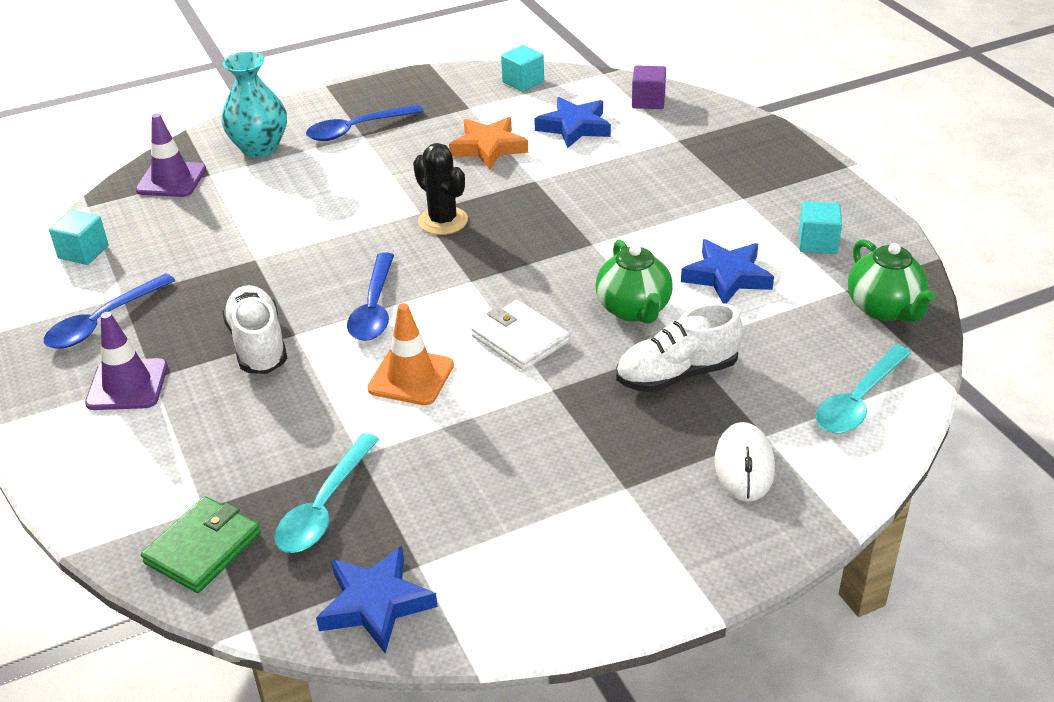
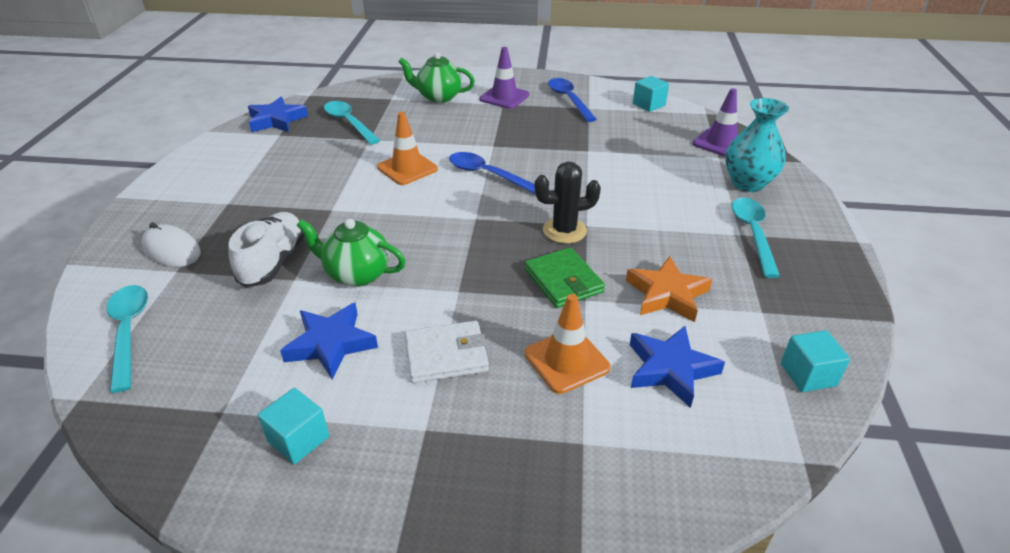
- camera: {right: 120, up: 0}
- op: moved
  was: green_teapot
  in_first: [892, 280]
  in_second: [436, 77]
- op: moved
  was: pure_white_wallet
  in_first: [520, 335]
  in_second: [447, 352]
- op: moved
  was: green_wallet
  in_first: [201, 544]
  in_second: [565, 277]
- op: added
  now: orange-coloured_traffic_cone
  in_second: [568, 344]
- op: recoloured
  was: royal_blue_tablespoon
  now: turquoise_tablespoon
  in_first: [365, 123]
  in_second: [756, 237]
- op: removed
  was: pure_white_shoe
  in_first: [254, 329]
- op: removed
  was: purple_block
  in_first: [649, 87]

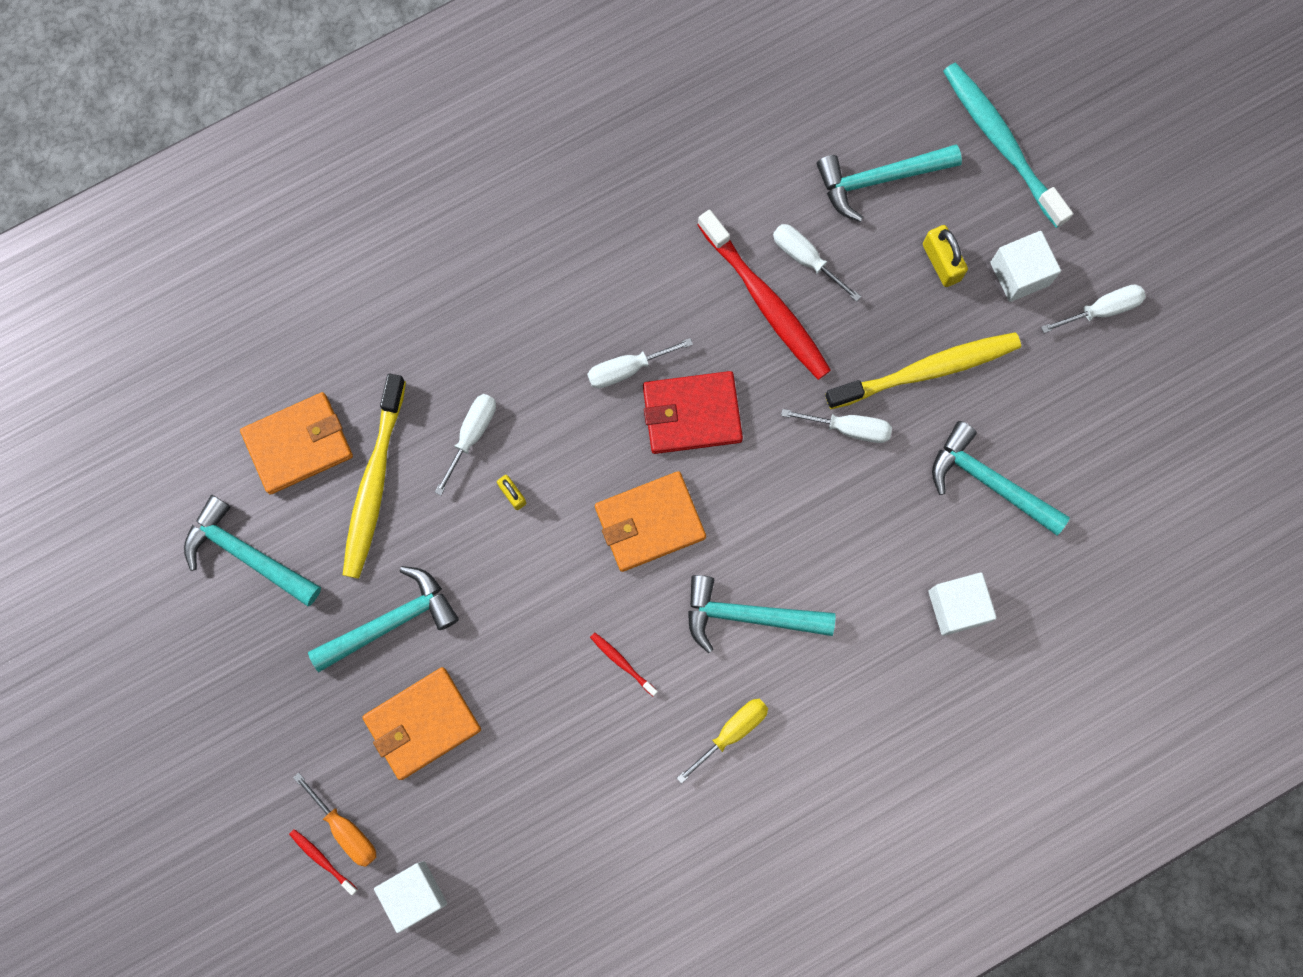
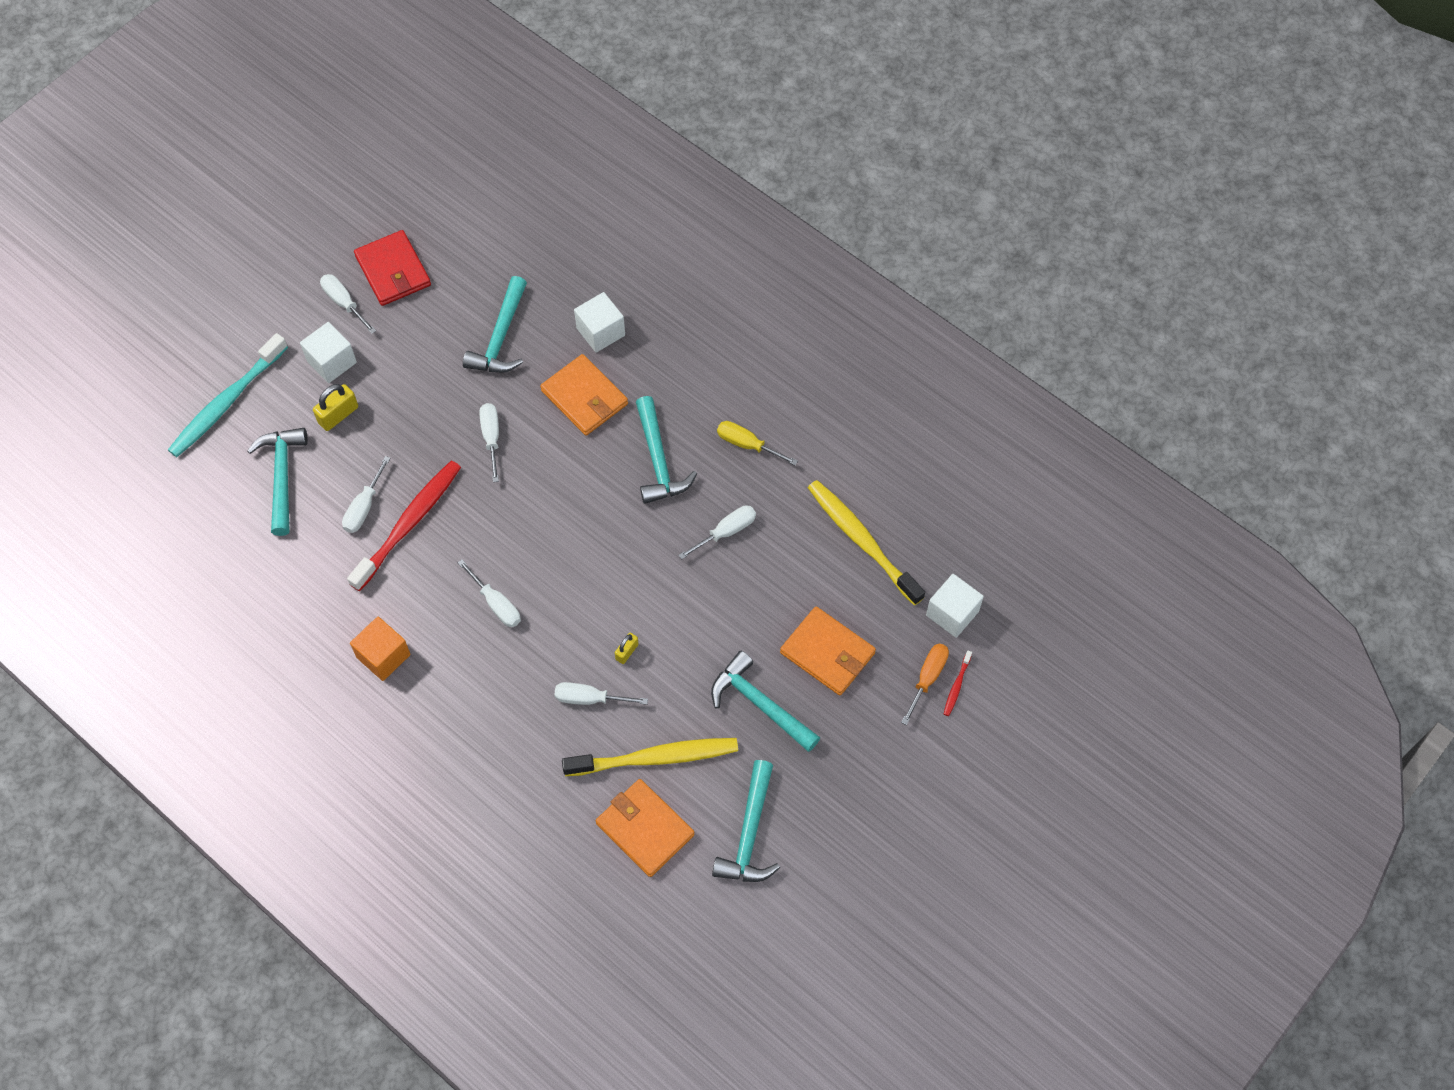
- camera: {right: -110, up: -15}
- op: turned
  was: turquoise_hammer
  in_first: [889, 183]
  in_second: [277, 482]
  clockwise: -150
- op: added
  now: orange-coloured_block
  in_second: [380, 649]
- op: moved
  was: scarlet_wallet
  in_first: [693, 412]
  in_second: [392, 268]
- op: moved
  was: orange-coloured_wallet
  in_first: [650, 521]
  in_second: [584, 395]
- op: replaced
  was: scarlet_dental_brush
  now: pure_white_flat_screwdriver
  in_first: [624, 664]
  in_second: [717, 532]
- op: moved
  was: yellow_dental_brush
  in_first: [923, 370]
  in_second: [866, 542]

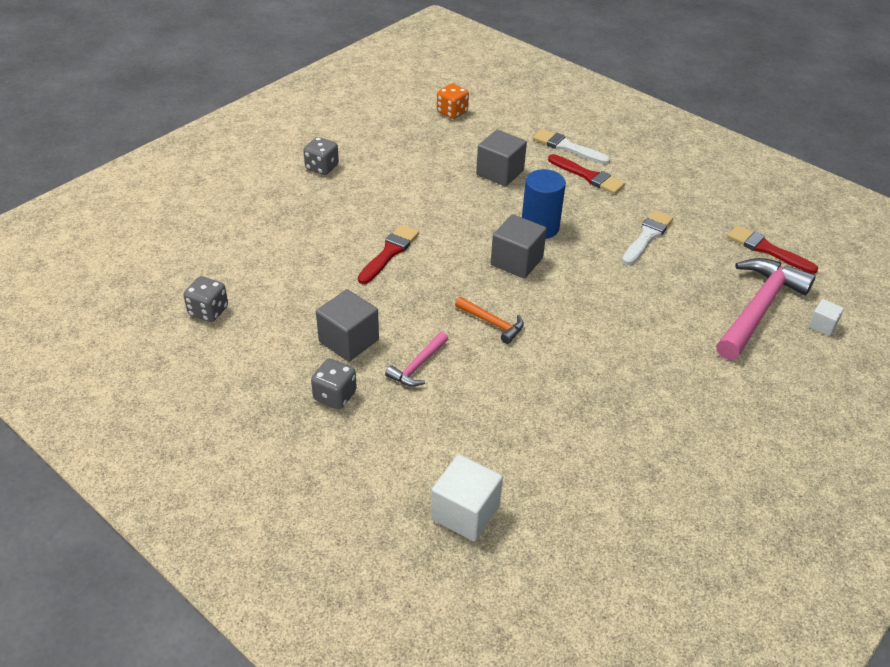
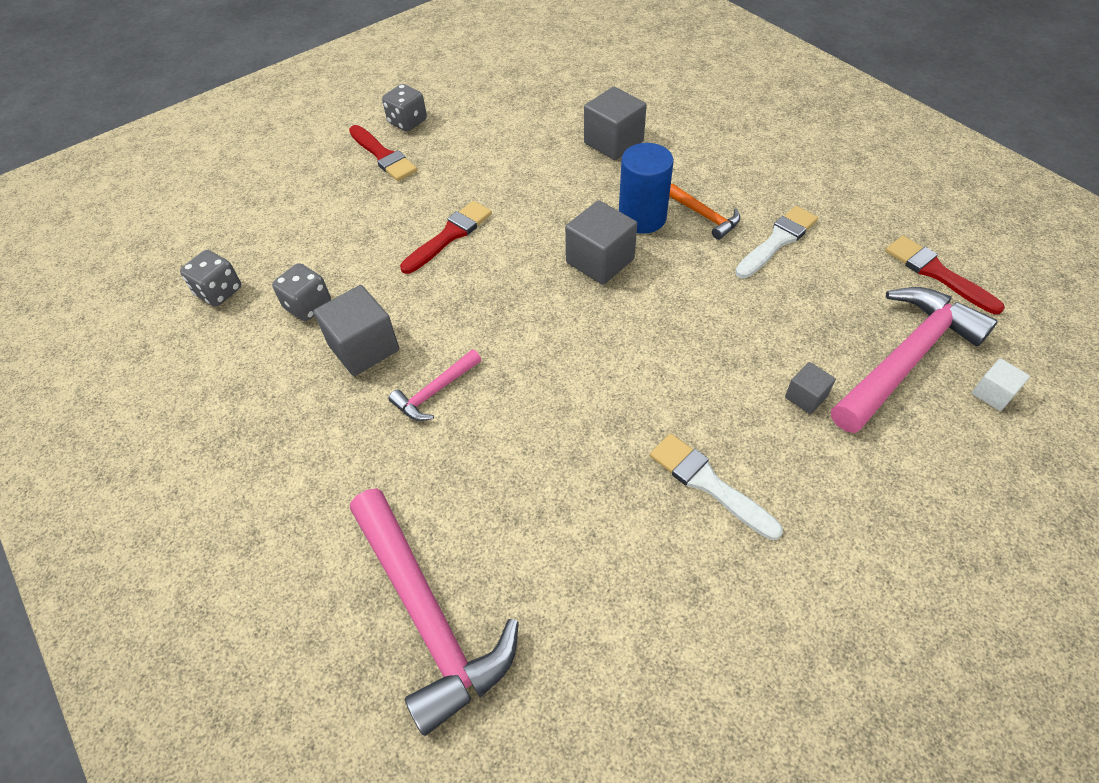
- camera: {right: 15, up: 10}
- op: moved
  was: gray_die
  in_first: [334, 384]
  in_second: [301, 292]
- op: moved
  was: scarlet_paint_brush
  in_first: [586, 174]
  in_second: [383, 153]
- op: replaced
  was: pure_white_block
  now: rosy_hammer
  in_first: [467, 497]
  in_second: [434, 612]
- op: moved
  was: pure_white_paint_brush
  in_first: [571, 146]
  in_second: [716, 486]
- op: moved
  was: orange-coloured_hammer
  in_first: [489, 320]
  in_second: [704, 212]
- op: added
  now: gray_block
  in_second: [810, 388]
- op: removed
  was: orange-coloured_die
  in_first: [453, 101]

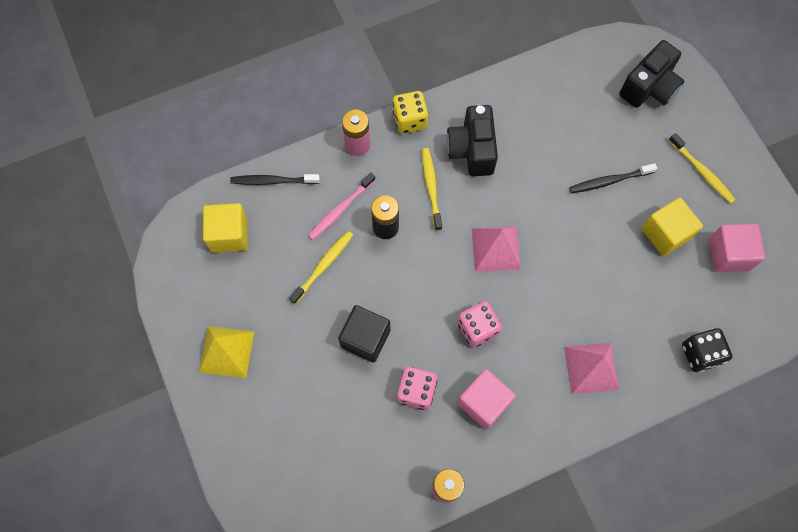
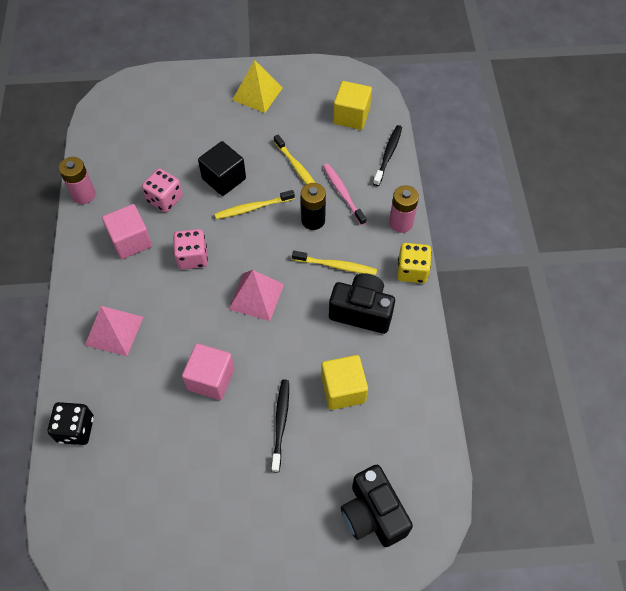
- camera: {right: 110, up: -10}
- op: moved
  was: rosy_block
  in_first: [737, 248]
  in_second: [208, 371]
- op: moved
  was: yellow_dental_brush
  in_first: [702, 168]
  in_second: [255, 204]
- op: moved
  was: yellow_block
  in_first: [672, 227]
  in_second: [344, 382]

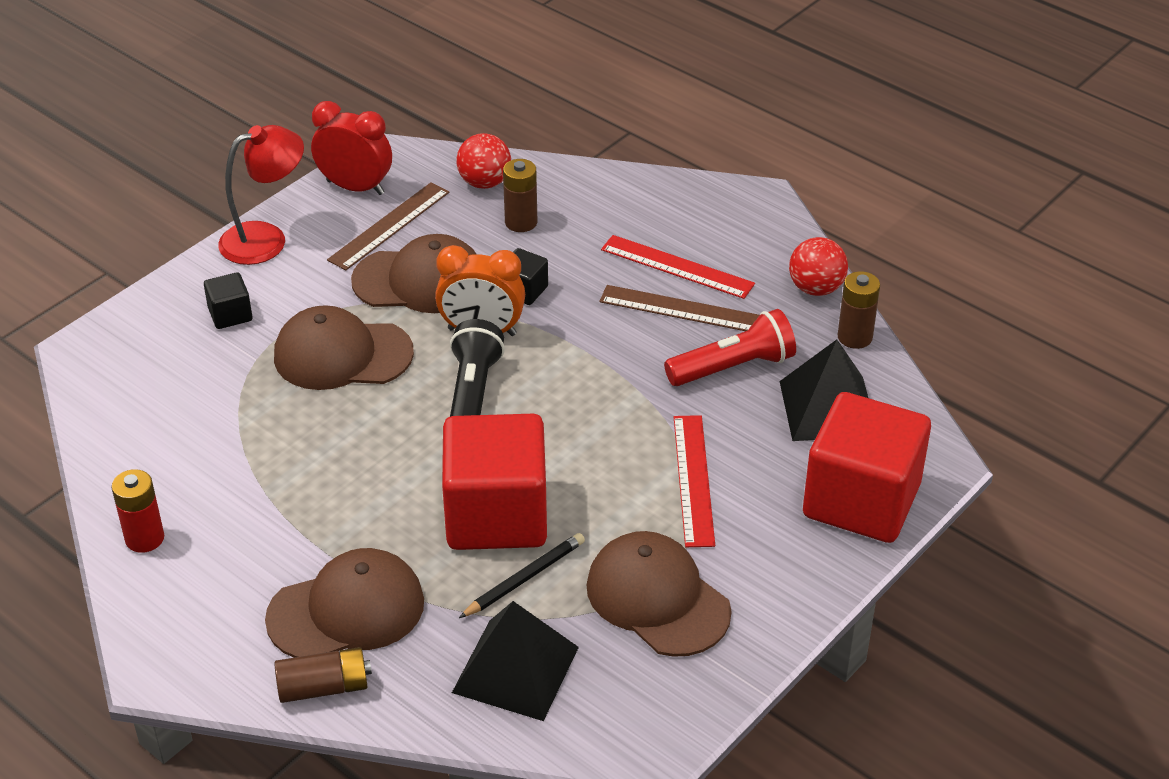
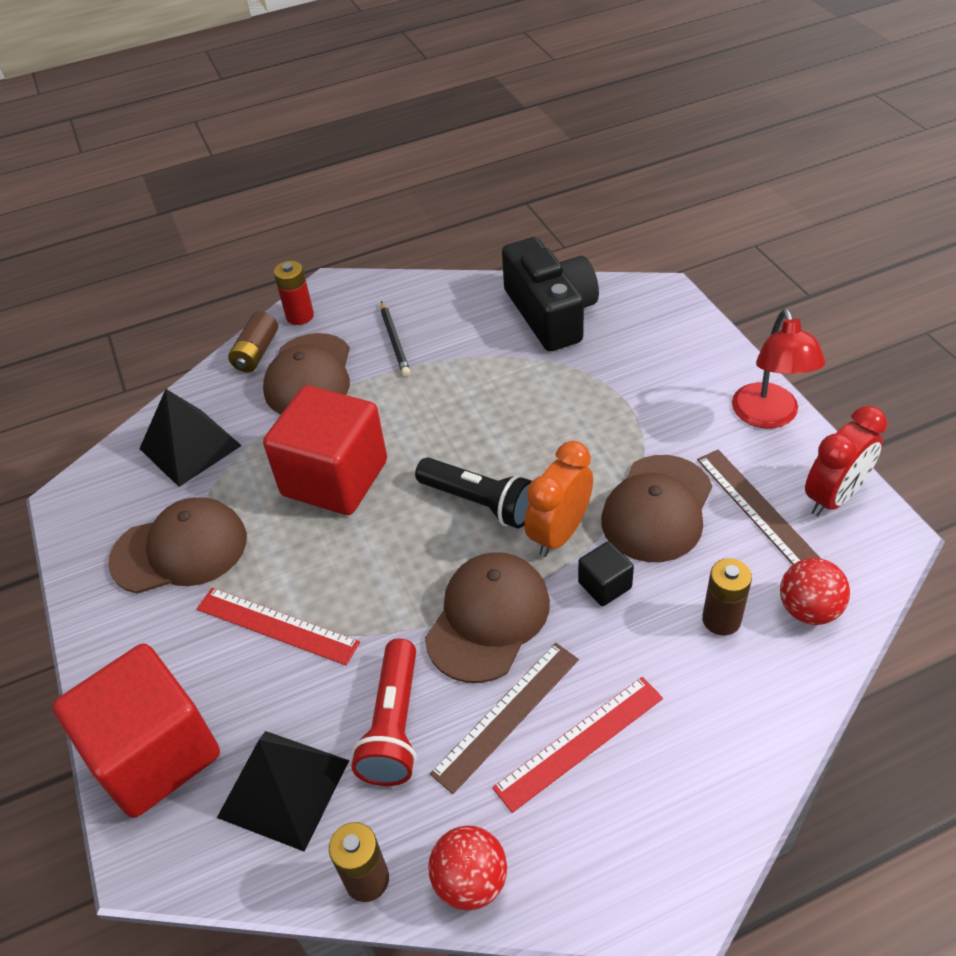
- camera: {right: 120, up: 5}
- op: moved
  was: scarlet_battery
  in_first: [137, 511]
  in_second: [294, 293]
- op: moved
  was: ebony_lead_pencil
  in_first: [522, 575]
  in_second: [396, 339]
- op: moved
  was: russet_baseball_cap
  in_first: [344, 347]
  in_second: [487, 617]
- op: added
  now: ebony_compact_camera
  in_second: [550, 294]
- op: removed
  was: ebony_block
  in_first: [228, 300]

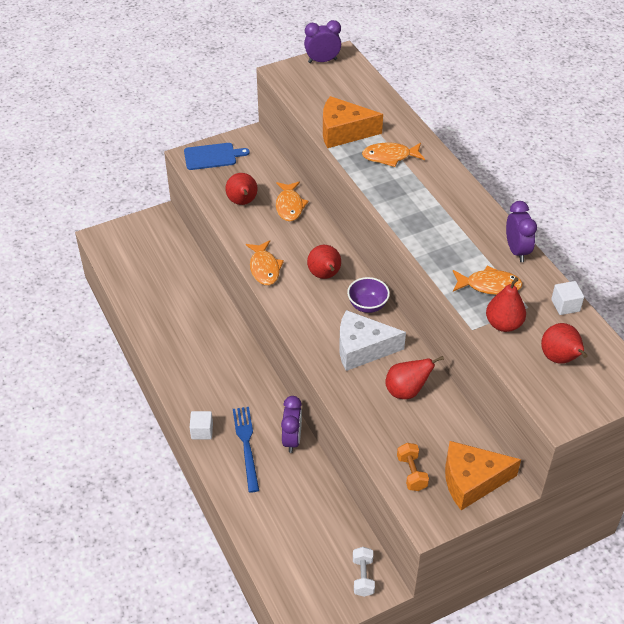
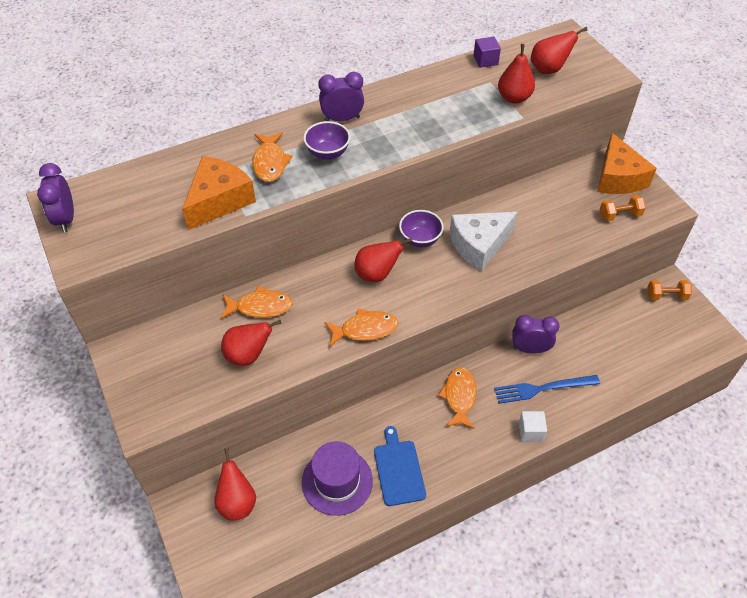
- camera: {right: -90, up: 5}
- op: turned
  was: orange-coloured_cheese_wedge
  in_first: [353, 122]
  in_second: [219, 193]
  clockwise: -150
- op: moved
  was: scarlet_toy_pear
  in_first: [414, 377]
  in_second: [235, 484]
- op: added
  now: purple_top_hat
  in_second: [337, 478]
- op: added
  now: purple_deep_dish
  in_second: [326, 140]
- op: moved
  was: purple_bedside_clock
  in_first: [521, 231]
  in_second: [341, 96]
- op: moved
  was: royal_blue_chopping_board
  in_first: [217, 156]
  in_second: [400, 466]
- op: moved
  was: orange-coloured_fish
  in_first: [488, 280]
  in_second: [457, 398]
- op: turned
  was: pure_white_cheese_wedge
  in_first: [372, 340]
  in_second: [484, 241]
  clockwise: 60
- op: recoloured
  was: pure_white_block
  now: purple_block
  in_first: [567, 298]
  in_second: [487, 52]
- op: recoloured
  was: pure_white_hand_weight
  now: orange-coloured_hand_weight
  in_first: [364, 572]
  in_second: [669, 290]

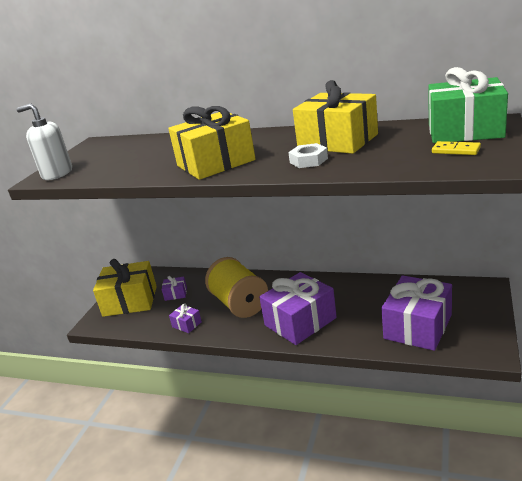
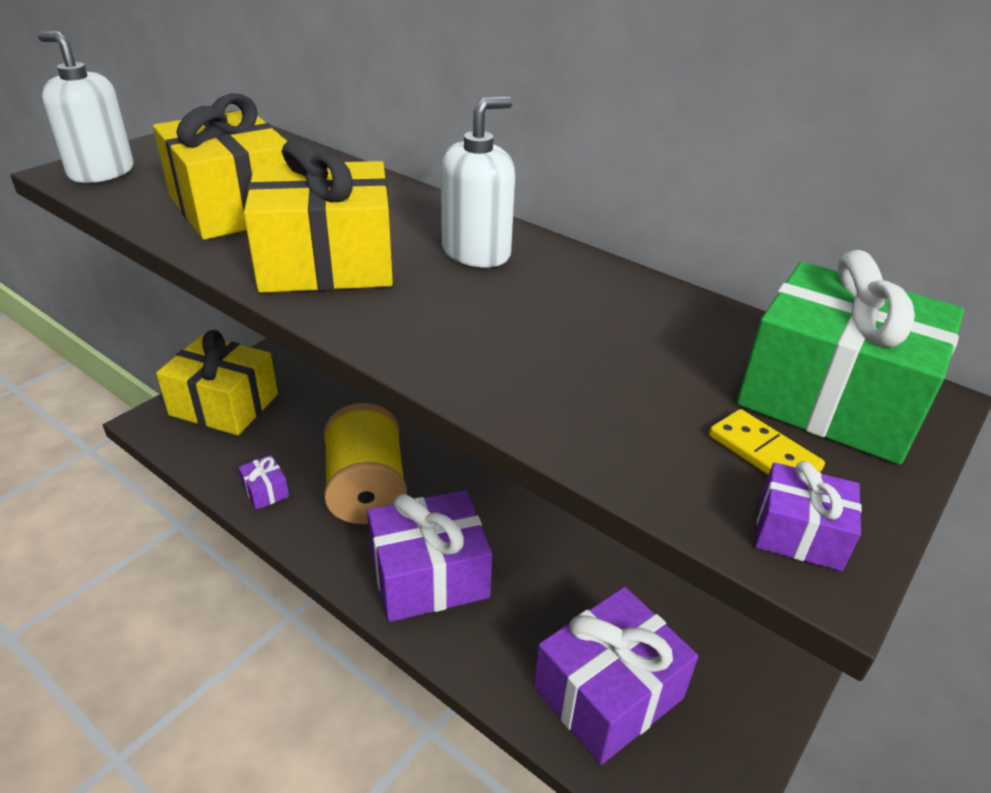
- camera: {right: 15, up: 10}
- op: moved
  was: yellow_present
  in_first: [335, 117]
  in_second: [220, 166]
- op: added
  now: pure_white_soap_dispenser
  in_second: [478, 182]
- op: moved
  was: purple_present
  in_first: [174, 288]
  in_second: [808, 516]
- op: removed
  was: pure_white_nut
  in_first: [308, 155]

